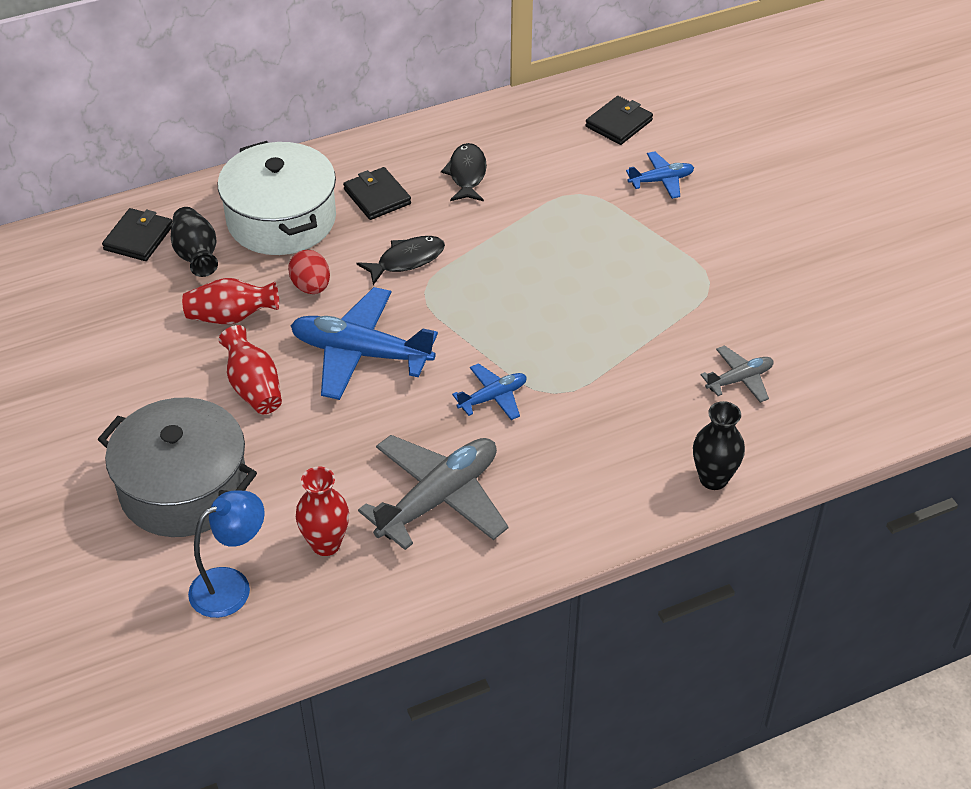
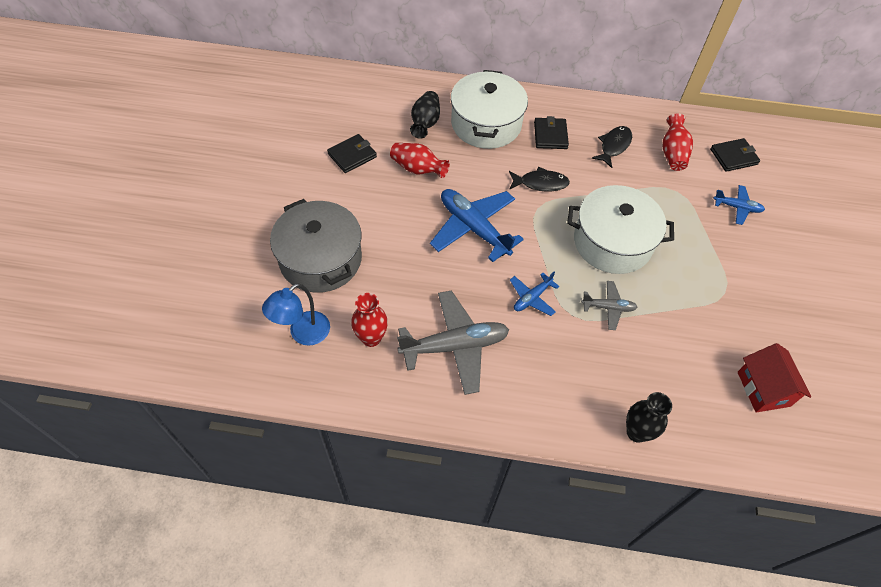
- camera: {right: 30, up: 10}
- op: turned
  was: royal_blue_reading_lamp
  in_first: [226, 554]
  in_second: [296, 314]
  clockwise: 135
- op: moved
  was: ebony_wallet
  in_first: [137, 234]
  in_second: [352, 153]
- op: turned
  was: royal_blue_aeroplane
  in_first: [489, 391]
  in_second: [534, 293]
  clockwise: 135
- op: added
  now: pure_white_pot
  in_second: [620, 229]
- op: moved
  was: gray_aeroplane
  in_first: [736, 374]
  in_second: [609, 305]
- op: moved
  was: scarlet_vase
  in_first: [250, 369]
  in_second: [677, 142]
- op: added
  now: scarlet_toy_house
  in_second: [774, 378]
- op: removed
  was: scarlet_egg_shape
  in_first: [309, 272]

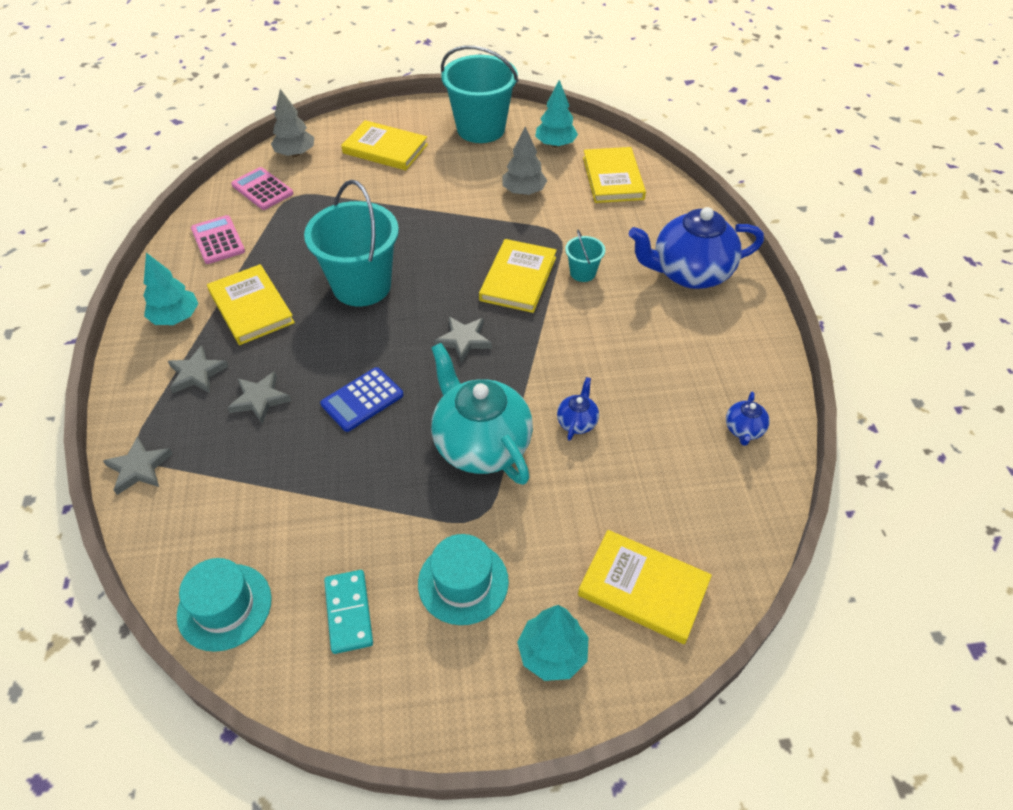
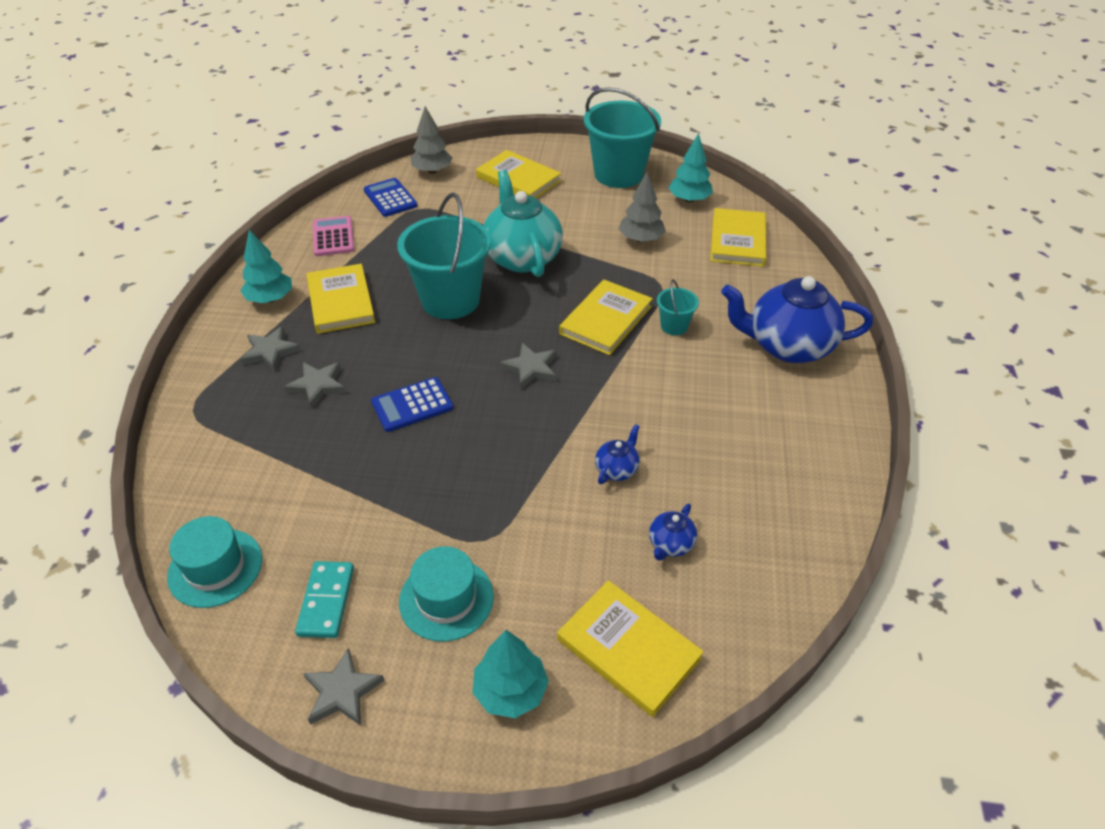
- camera: {right: 15, up: -5}
- op: moved
  was: gray_five-pointed_star
  in_first: [138, 465]
  in_second: [344, 686]
- op: recoloured
  was: rosy_adding_machine
  now: royal_blue_adding_machine
  in_first: [262, 188]
  in_second: [390, 197]
- op: moved
  was: turquoise_teapot
  in_first: [482, 414]
  in_second: [523, 223]
- op: moved
  was: royal_blue_teapot
  in_first: [748, 419]
  in_second: [673, 532]

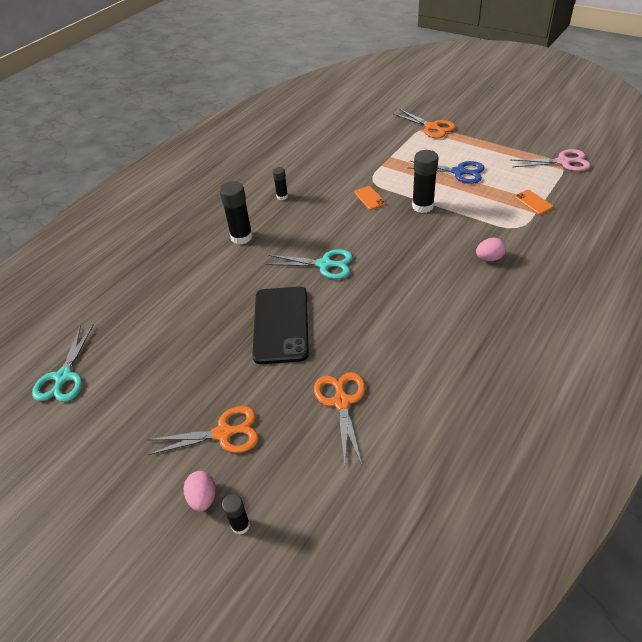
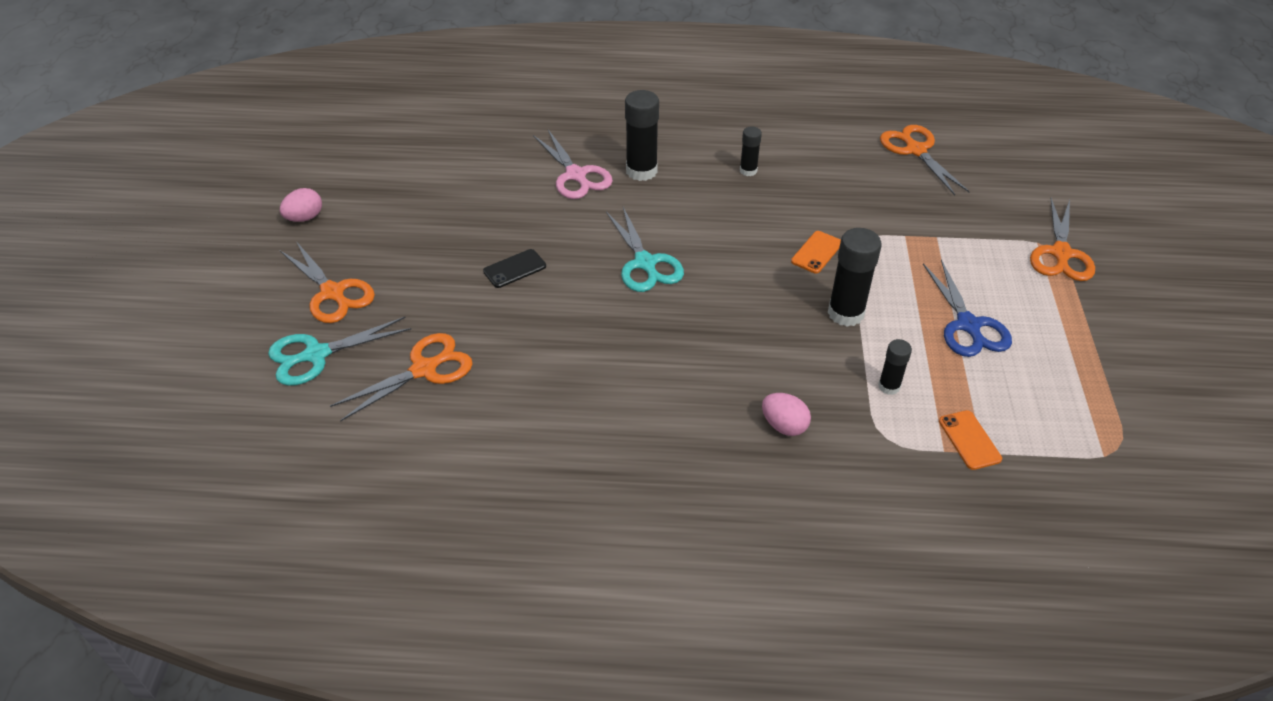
- camera: {right: 55, up: 0}
- op: moved
  was: turquoise_scissors
  in_first: [62, 363]
  in_second: [339, 351]
- op: moved
  was: rosy_egg_shape
  in_first: [200, 491]
  in_second: [301, 205]
- op: resized
  was: ebony_phone
  in_first: [280, 325]
  in_second: [514, 268]
  ratio: 0.44
- op: moved
  was: rosy_scissors
  in_first: [551, 160]
  in_second: [573, 164]
- op: moved
  was: ebony_stick_of_glue
  in_first: [236, 514]
  in_second: [895, 367]
- op: added
  now: orange-coloured_scissors
  in_second: [925, 160]
- op: turned
  was: orange-coloured_phone
  in_first: [534, 202]
  in_second: [970, 440]
  clockwise: -45

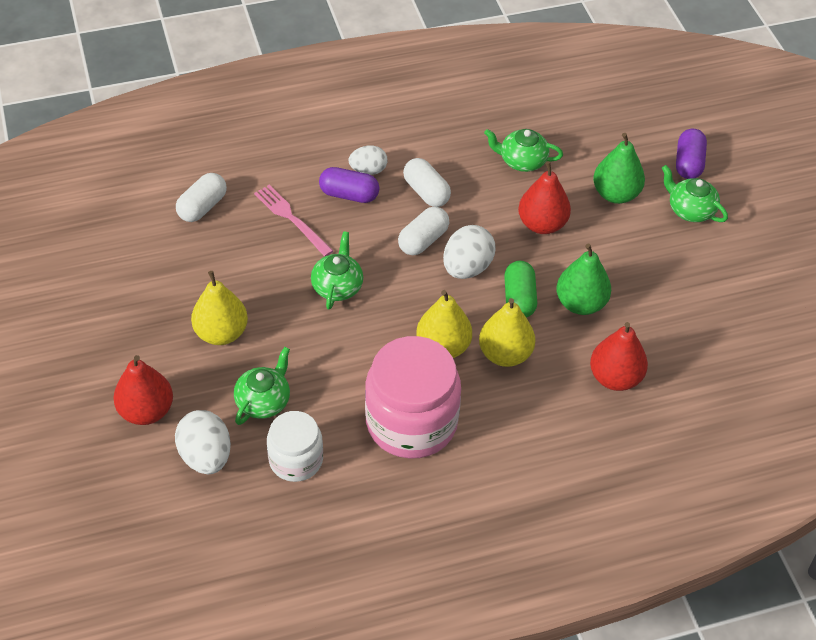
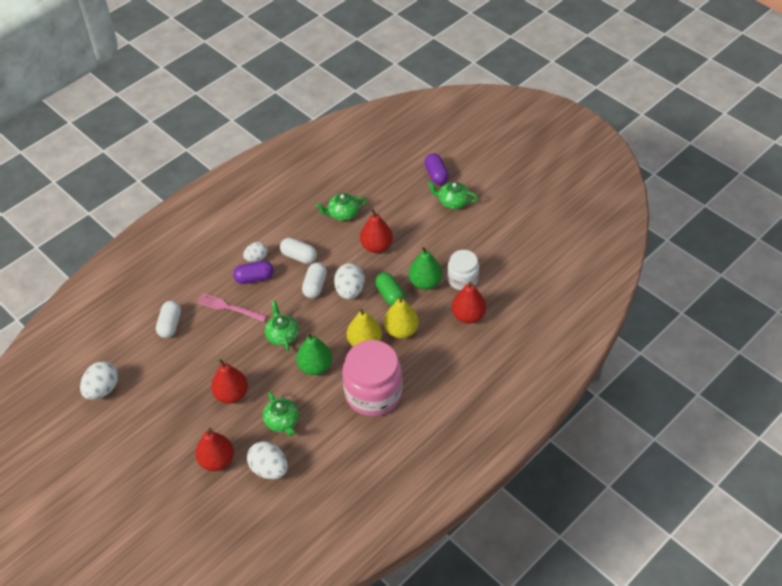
- camera: {right: -25, up: 0}
- op: added
  now: pure_white_egg_shape
  in_second: [99, 380]
- op: recoloured
  was: yellow_toy_pear
  now: scarlet_toy_pear
  in_first: [219, 308]
  in_second: [229, 381]
- op: turned
  was: green_teapot
  in_first: [262, 386]
  in_second: [281, 414]
  clockwise: 150
- op: moved
  was: green_toy_pear
  in_first: [619, 168]
  in_second: [314, 354]
- op: moved
  was: pure_white_jam_jar
  in_first: [295, 446]
  in_second: [463, 270]

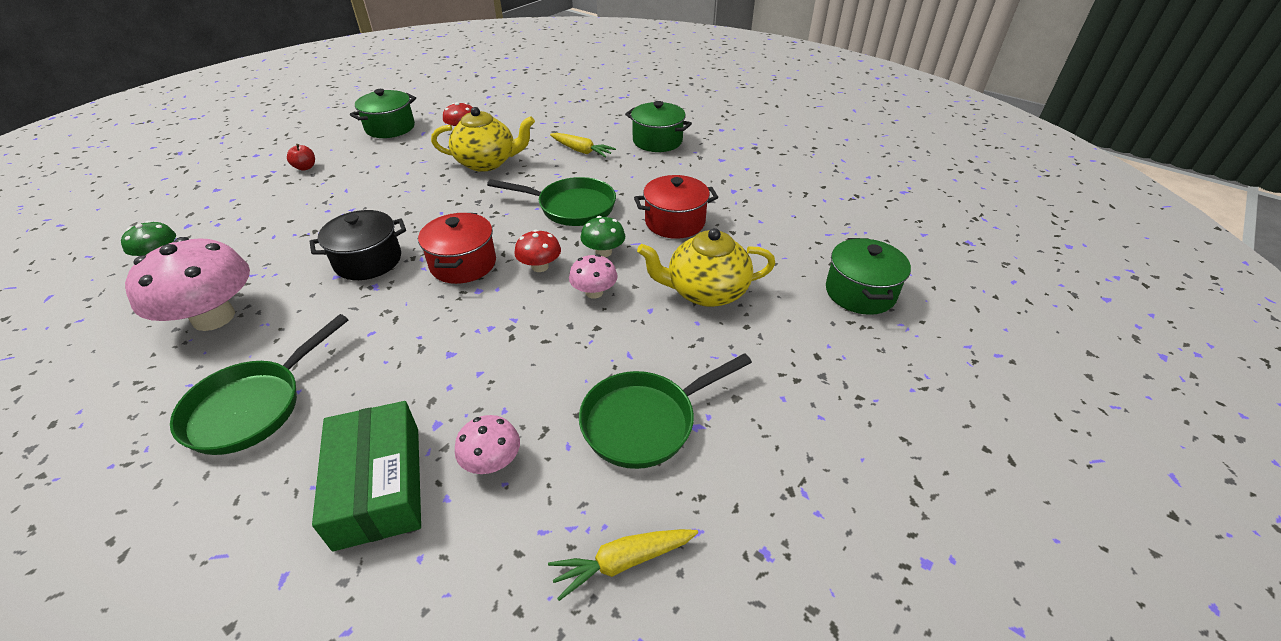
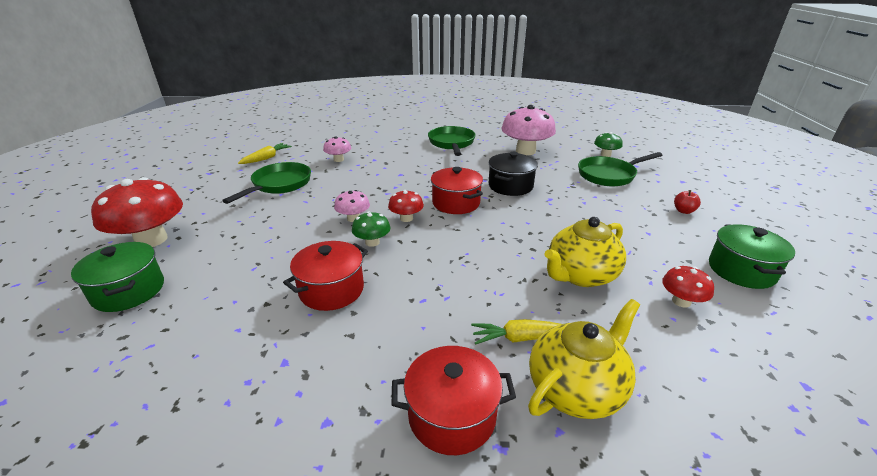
- camera: {right: 145, up: -10}
- op: added
  now: scarlet_mushroom
  in_second: [137, 212]
- op: recoloured
  was: green_pot
  now: scarlet_pot
  in_first: [658, 126]
  in_second: [454, 400]
- op: moved
  was: yellow_teapot
  in_first: [706, 267]
  in_second: [584, 359]
- op: moved
  was: green_pan
  in_first: [551, 201]
  in_second: [620, 169]
- op: removed
  was: green_box
  in_first: [366, 476]

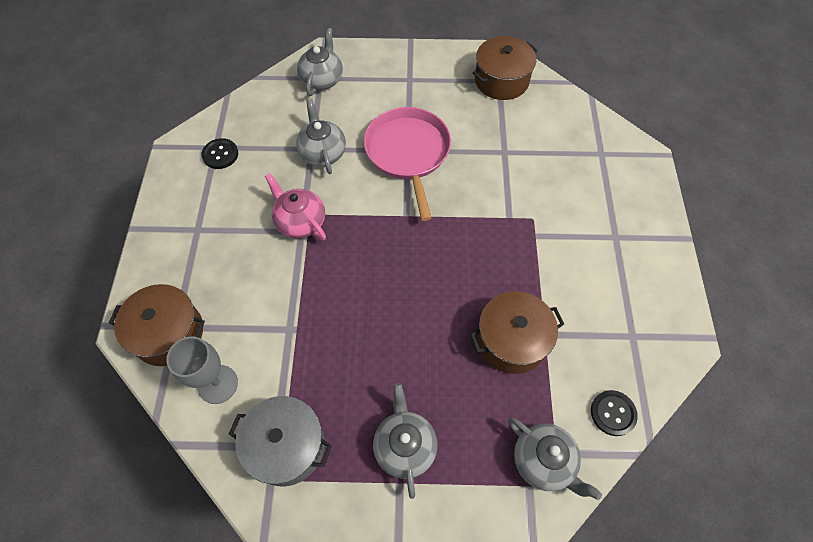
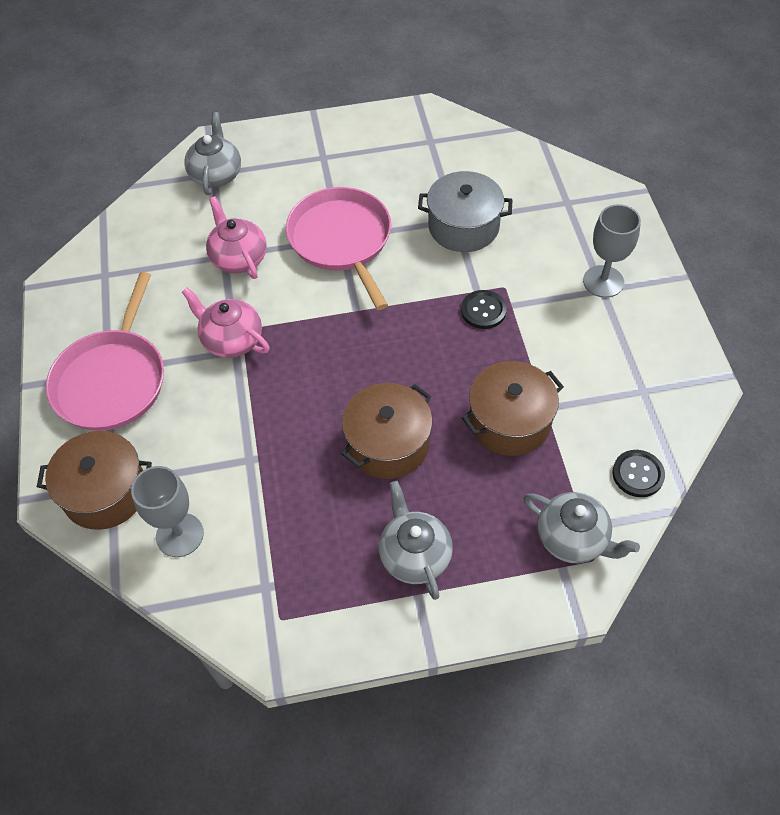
- camera: {right: -10, up: -5}
- op: added
  now: rosy_pan
  in_second: [105, 351]
- op: recoloured
  was: gray_teapot
  now: rosy_teapot
  in_first: [321, 136]
  in_second: [236, 237]
- op: moved
  was: russet_pot
  in_first: [505, 68]
  in_second: [387, 431]
- op: moved
  was: gray_pot
  in_first: [280, 441]
  in_second: [465, 211]
- op: moved
  was: ebony_shirt_button
  in_first: [219, 153]
  in_second: [484, 309]
- op: added
  now: gray_chalice
  in_second: [612, 251]

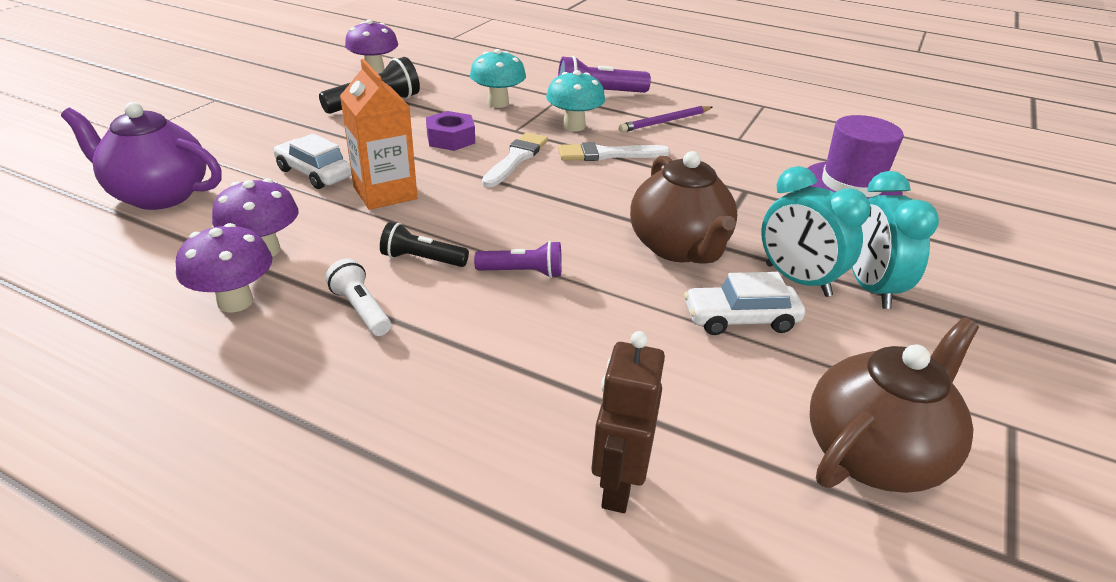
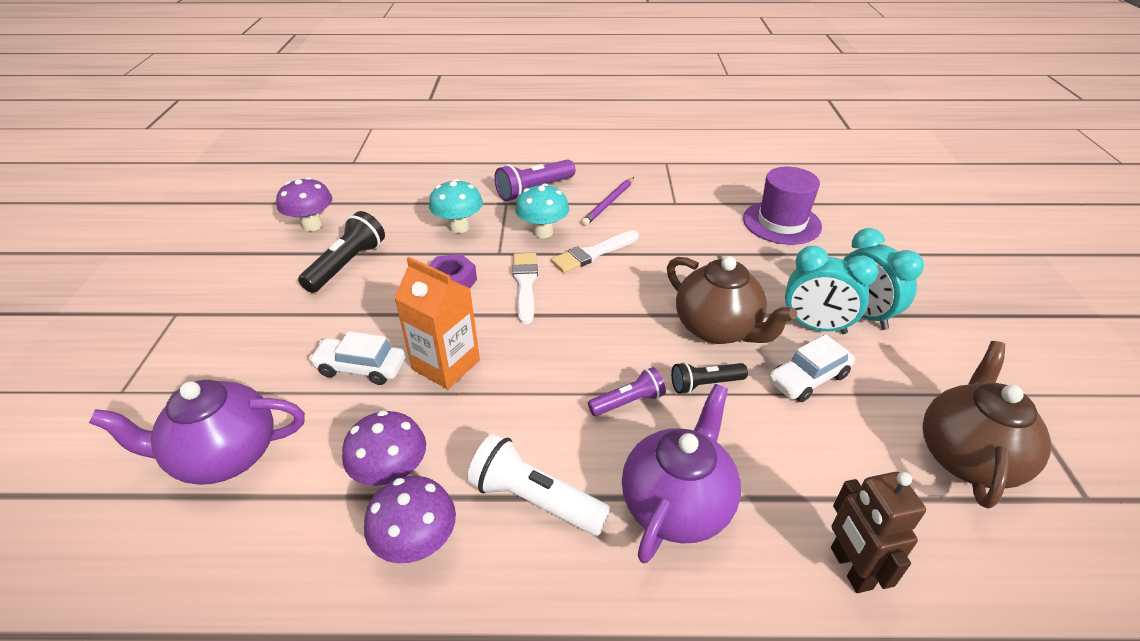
- camera: {right: -25, up: 5}
- op: resized
  was: pure_white_flashlight
  in_first: [358, 297]
  in_second: [539, 484]
  ratio: 1.59
- op: added
  now: purple_teapot
  in_second: [681, 473]
- op: moved
  was: ebony_flashlight
  in_first: [424, 244]
  in_second: [709, 378]

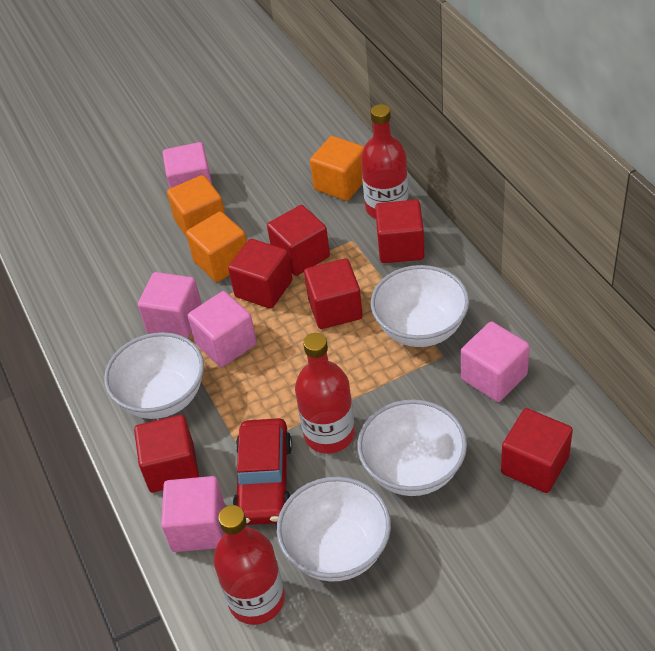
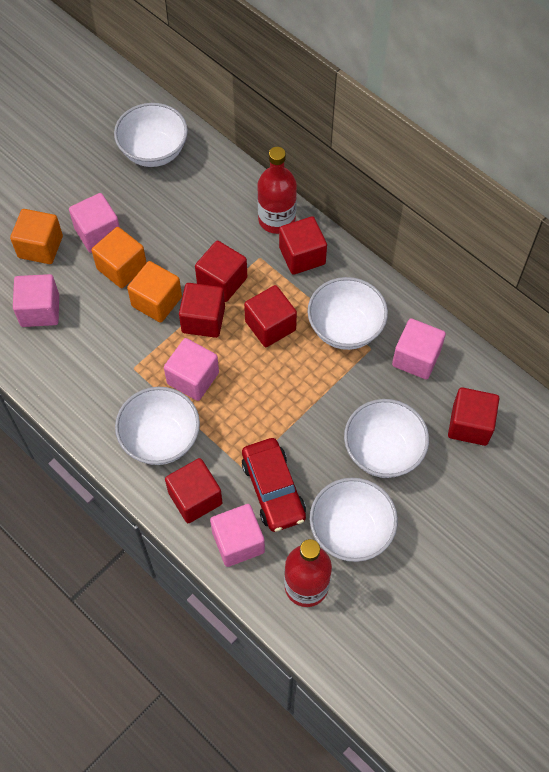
- camera: {right: -25, up: 15}
- op: moved
  was: orange-coloured_block
  in_first: [337, 168]
  in_second: [36, 236]
- op: moved
  was: rosy_block
  in_first: [170, 305]
  in_second: [36, 300]
- op: added
  now: pure_white_deep_dish
  in_second: [151, 135]
- op: removed
  was: scarlet_flask
  in_first: [325, 393]

